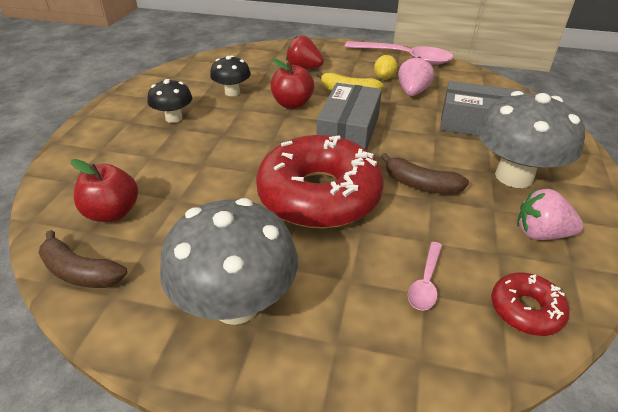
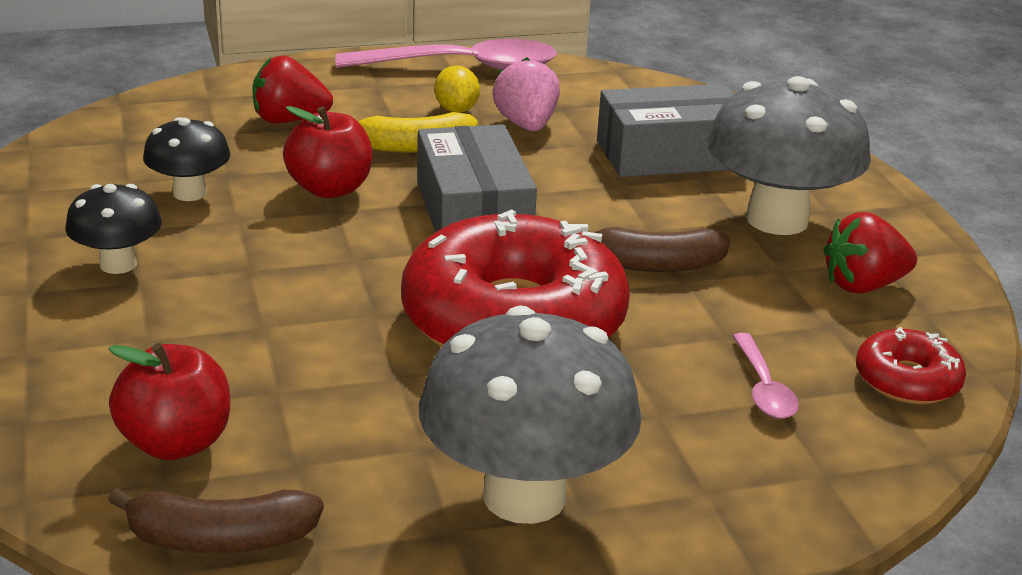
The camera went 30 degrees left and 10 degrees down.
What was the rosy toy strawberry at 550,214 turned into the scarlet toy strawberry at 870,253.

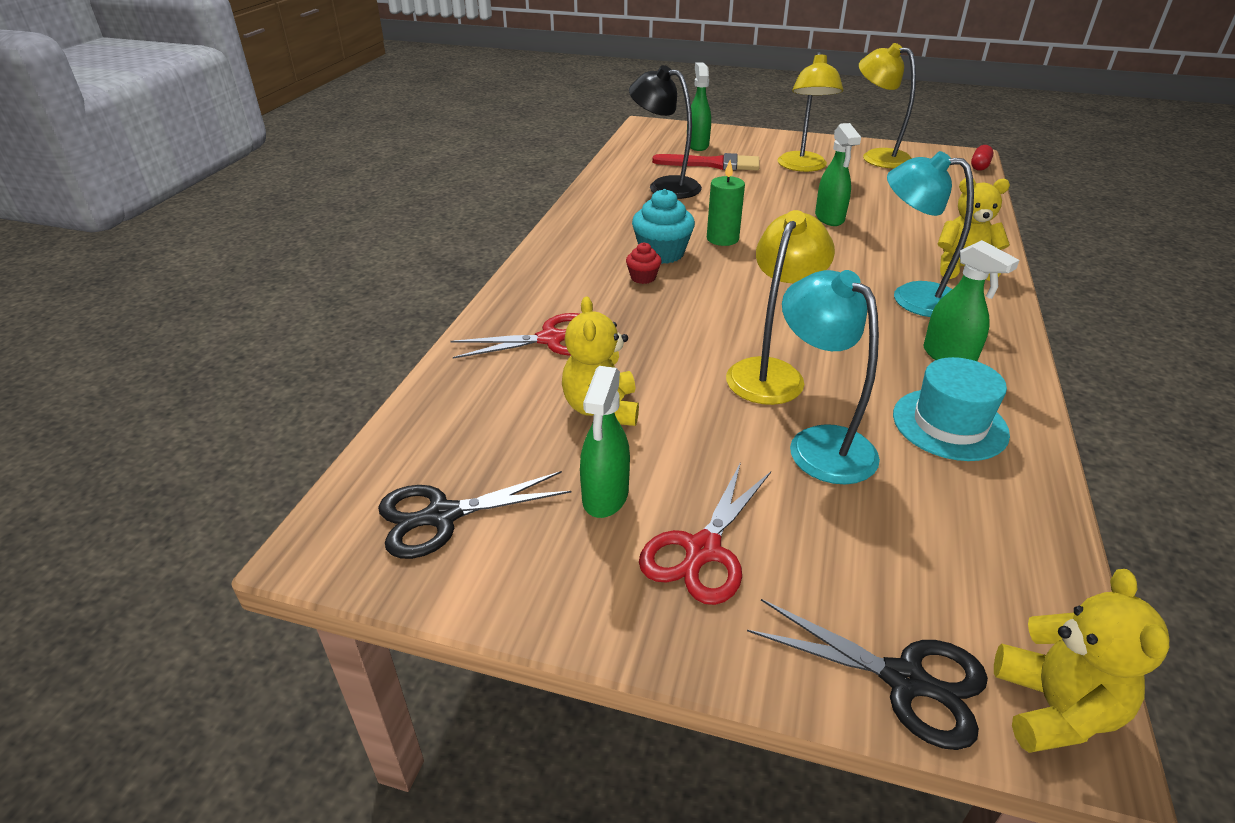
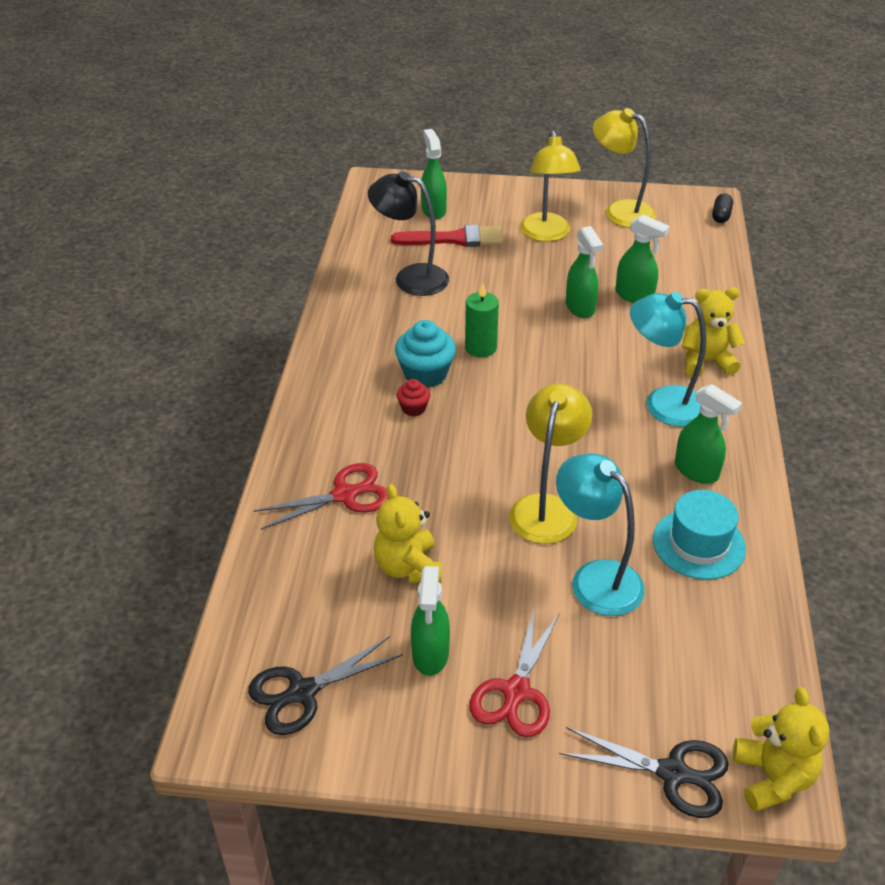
The camera went 10 degrees left and 5 degrees up.
What was the scarlet pill at 982,158 turned into the black pill at 722,208.
The second view gained the emerald sprayer at 643,259.

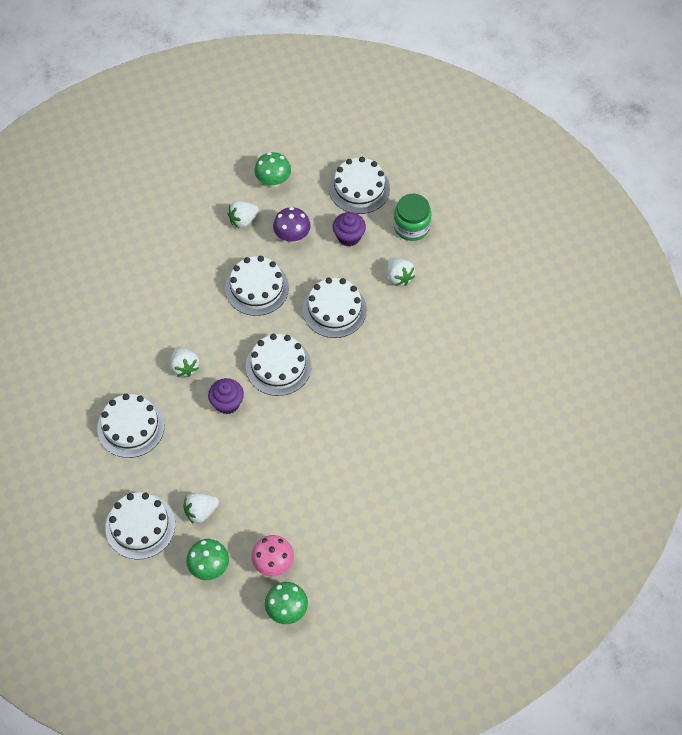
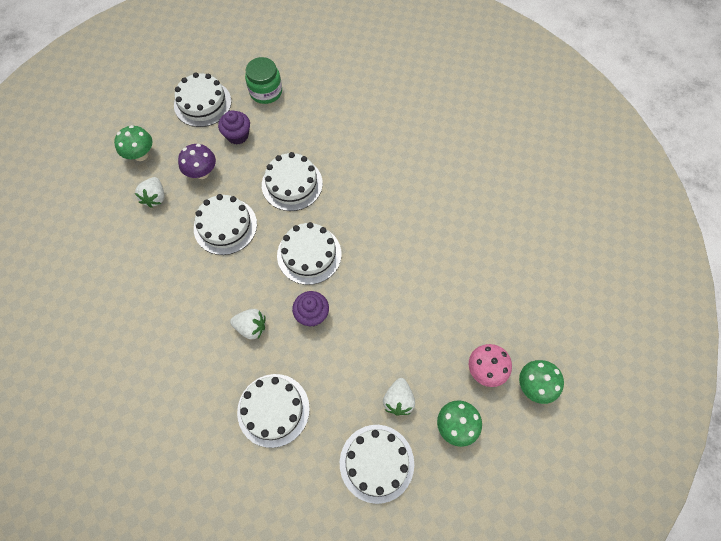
The camera went 55 degrees left and 5 degrees up.
The second view lost the pure white toy strawberry at 401,271.

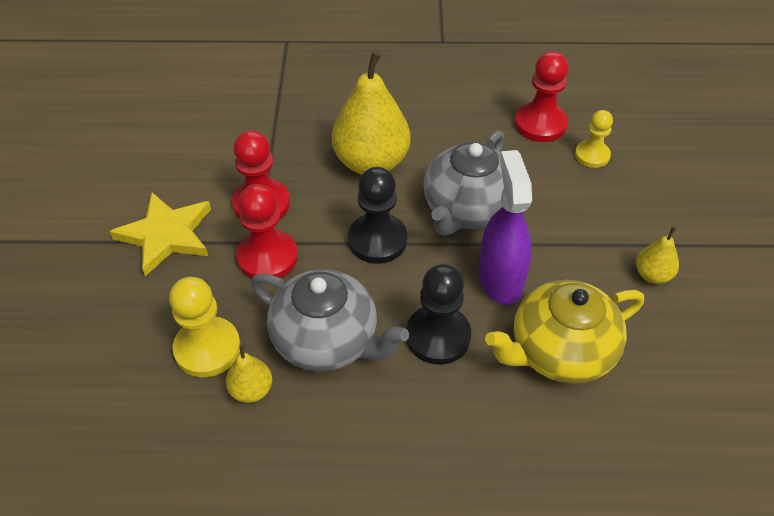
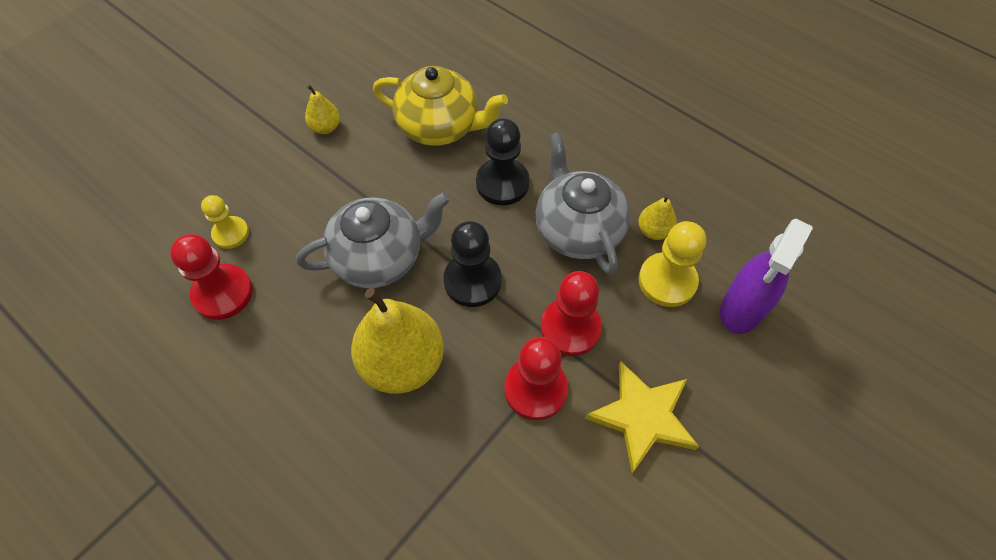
The camera went 140 degrees left and 10 degrees up.
The purple sprayer ended up elsewhere, having gone from 505,227 to 766,276.

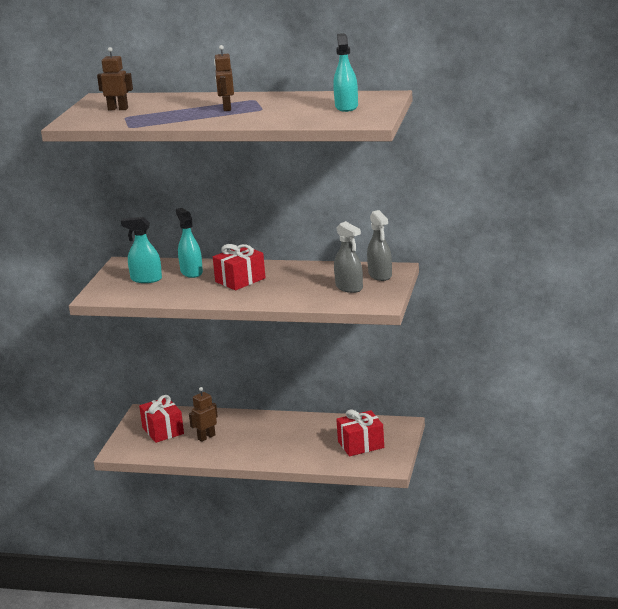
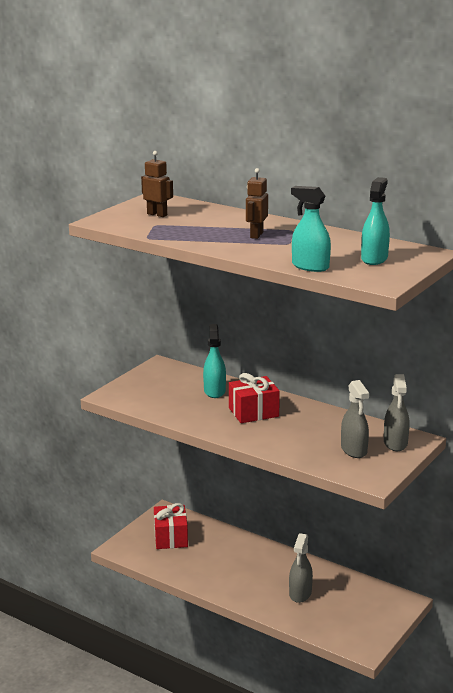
The camera went 20 degrees right and 0 degrees up.
The aqua sprayer ended up elsewhere, having gone from 141,250 to 311,229.
The second view lost the brown robot figure at 203,414.
The second view lost the scarlet gift at 360,432.
The second view gained the grey sprayer at 301,568.

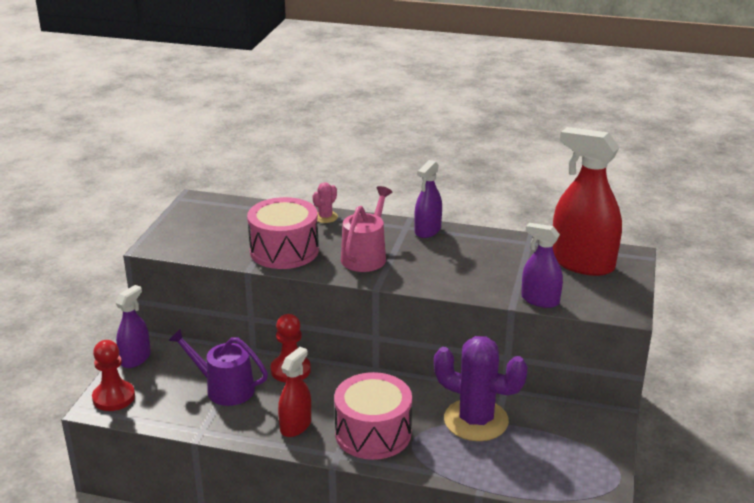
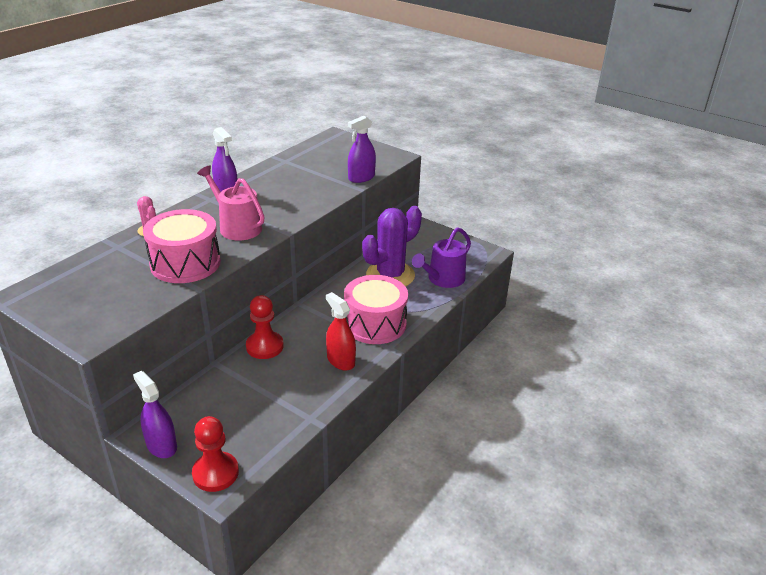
The camera went 70 degrees left and 5 degrees up.
The purple sprinkling can ended up elsewhere, having gone from 218,367 to 441,257.
The second view lost the scarlet sprayer at 587,201.

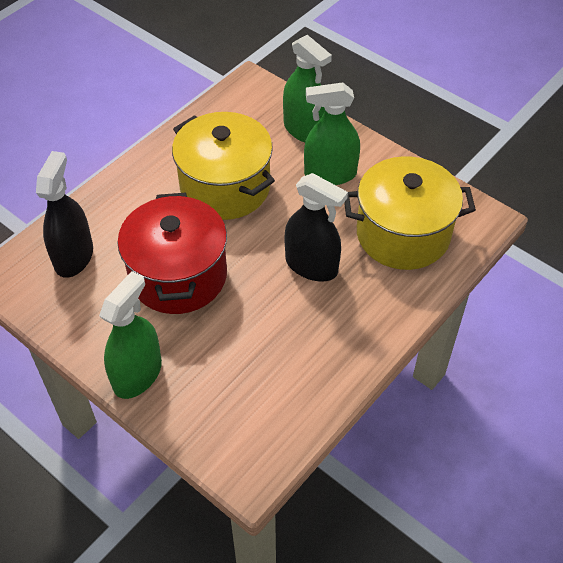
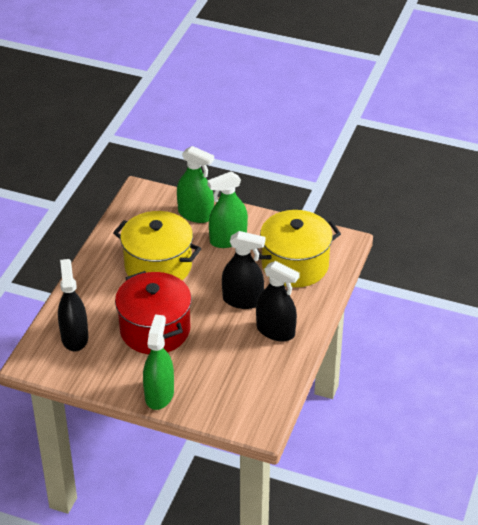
The camera went 20 degrees left and 10 degrees down.
The second view gained the black sprayer at 278,301.

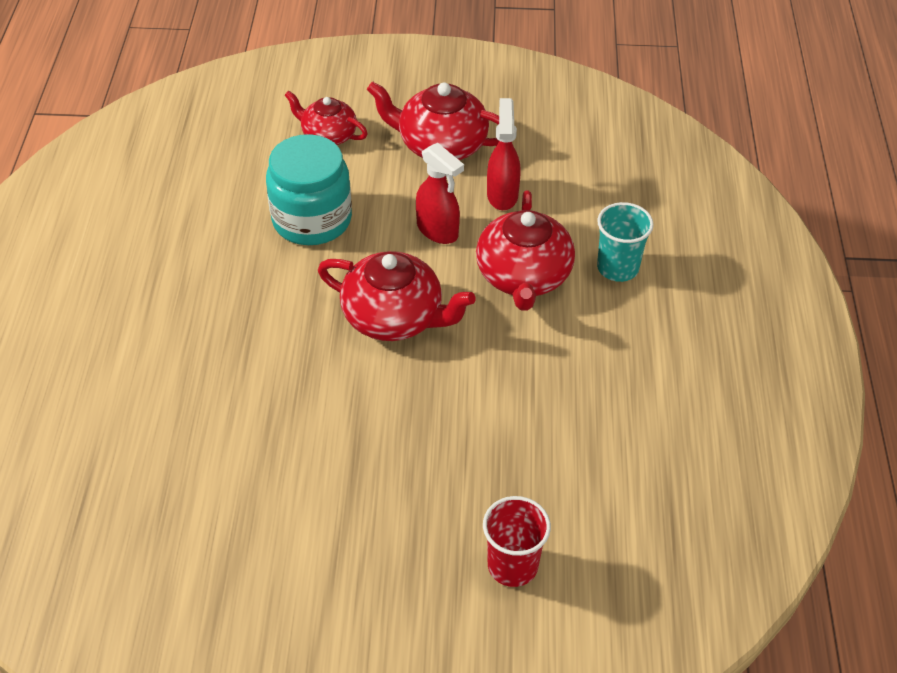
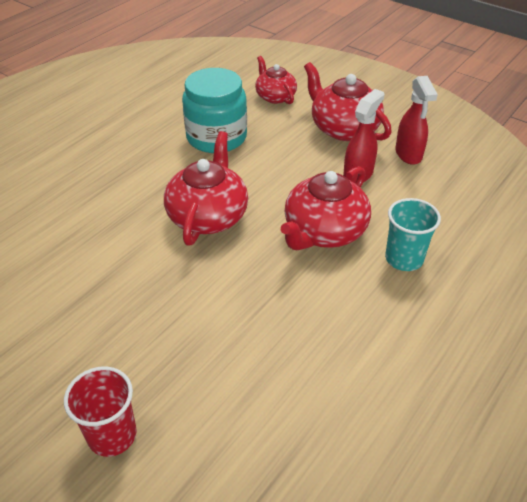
The camera went 35 degrees right and 5 degrees down.
The scarlet tea pot at 397,296 ended up facing another way, 135 degrees counterclockwise from before.
The scarlet sprayer ended up elsewhere, having gone from 440,193 to 416,120.

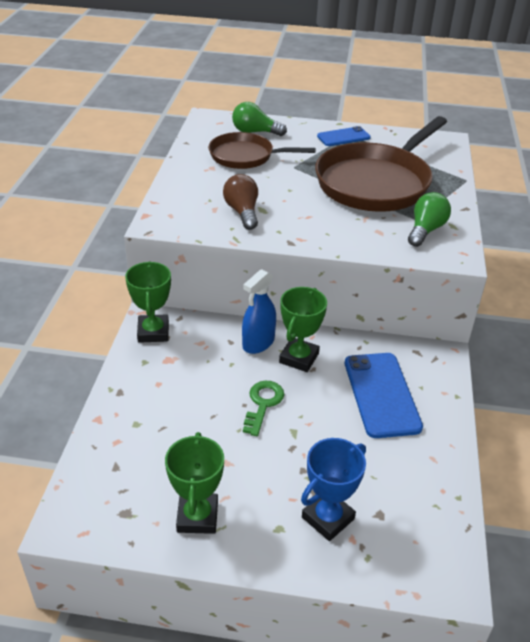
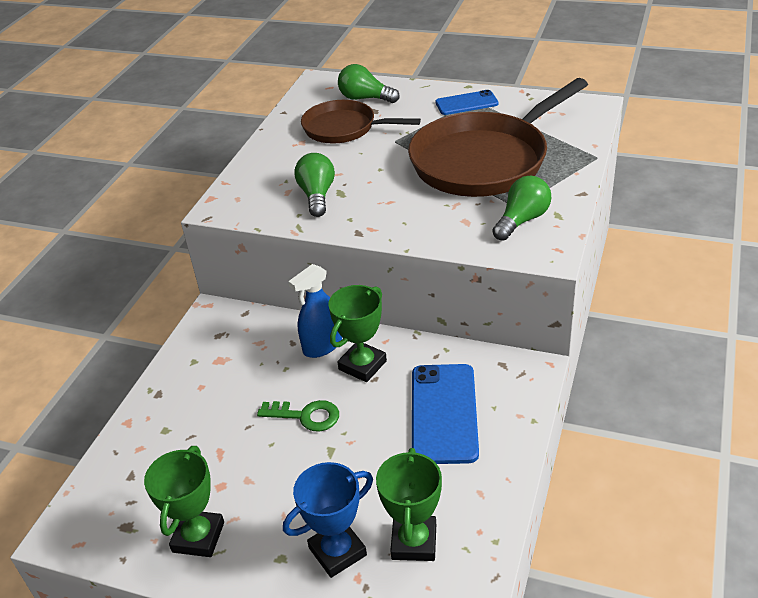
The camera went 15 degrees right and 0 degrees up.
The emerald award cup ended up elsewhere, having gone from 148,302 to 409,504.
What was the brown bulb at 240,202 turned into the emerald bulb at 315,185.
The emerald latchkey at 264,408 ended up facing another way, 75 degrees clockwise from before.

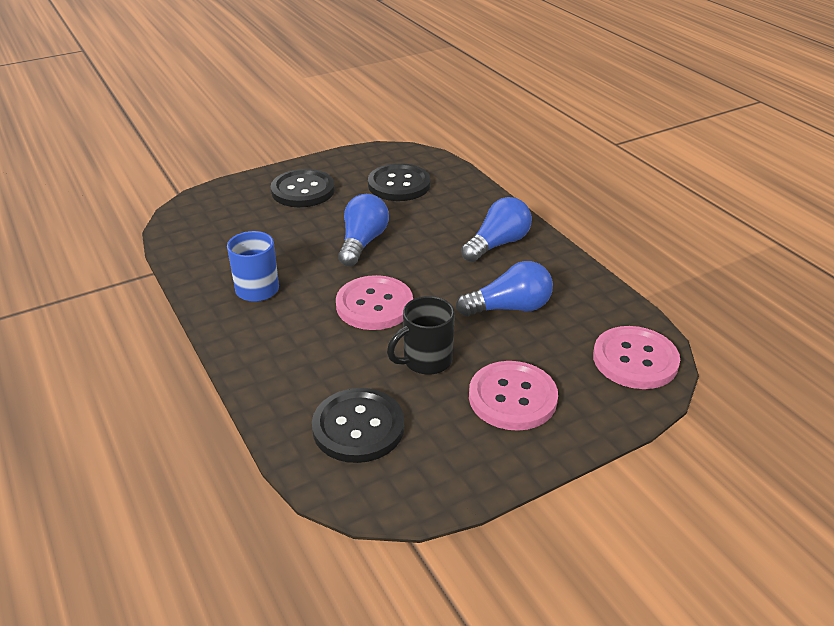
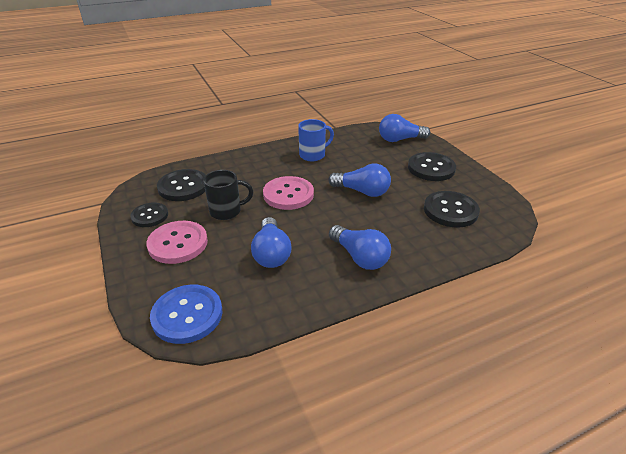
The camera went 95 degrees right and 0 degrees up.
The black coffee mug at 421,335 ended up facing another way, 105 degrees clockwise from before.
What was the rosy button at 636,357 turned into the royal blue button at 186,314.
The second view gained the black button at 149,214.
The second view gained the royal blue bulb at 404,128.

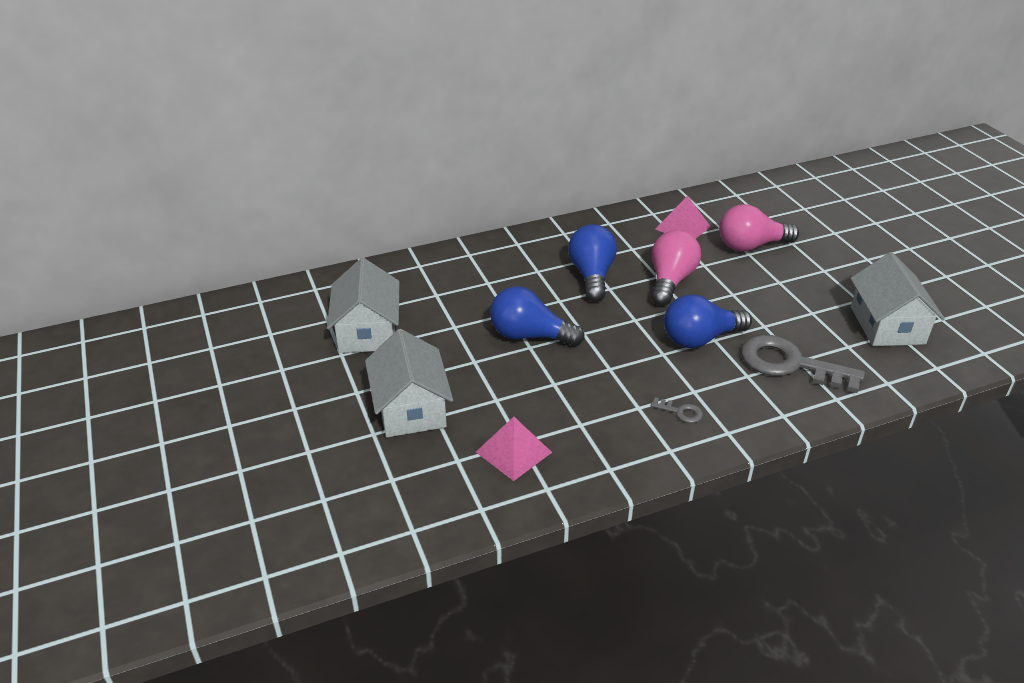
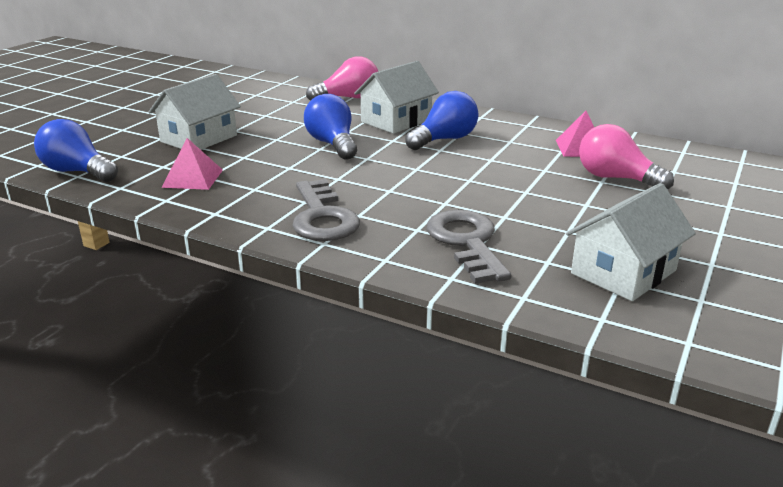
The camera went 50 degrees right and 10 degrees down.
The pure white cottage ended up elsewhere, having gone from 363,305 to 396,97.
The rosy bulb ended up elsewhere, having gone from 676,268 to 342,78.
The size of the grey latchkey at 677,410 changed by a factor of 2.44.
The royal blue bulb ended up elsewhere, having gone from 708,321 to 76,150.

